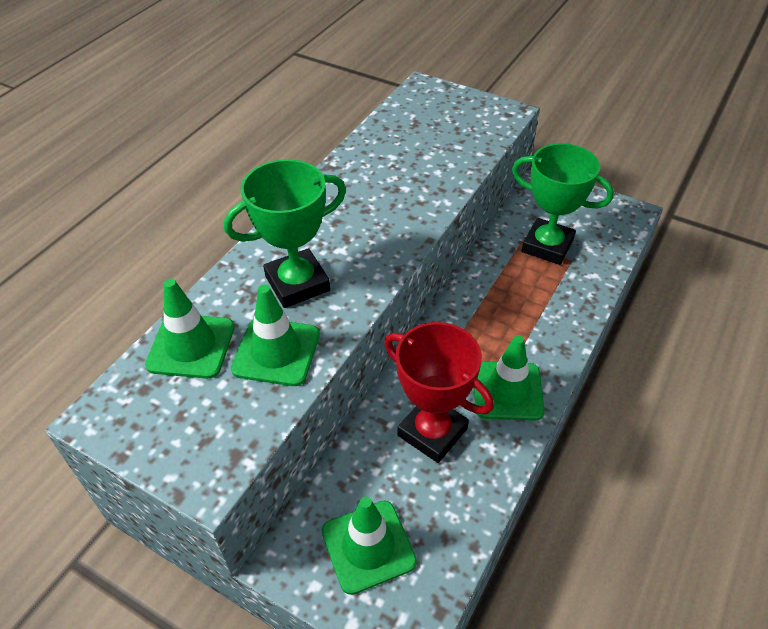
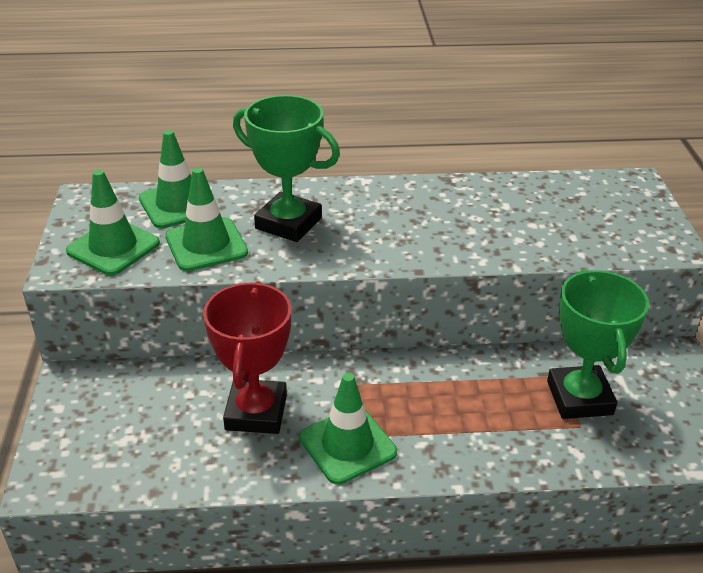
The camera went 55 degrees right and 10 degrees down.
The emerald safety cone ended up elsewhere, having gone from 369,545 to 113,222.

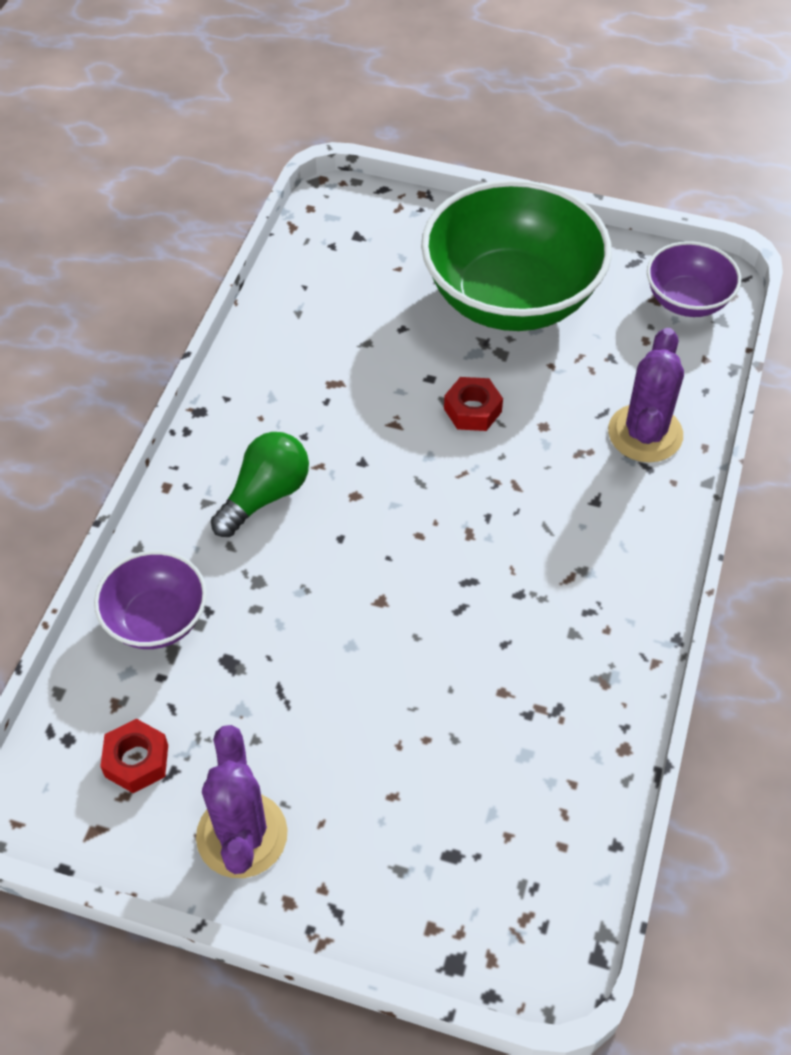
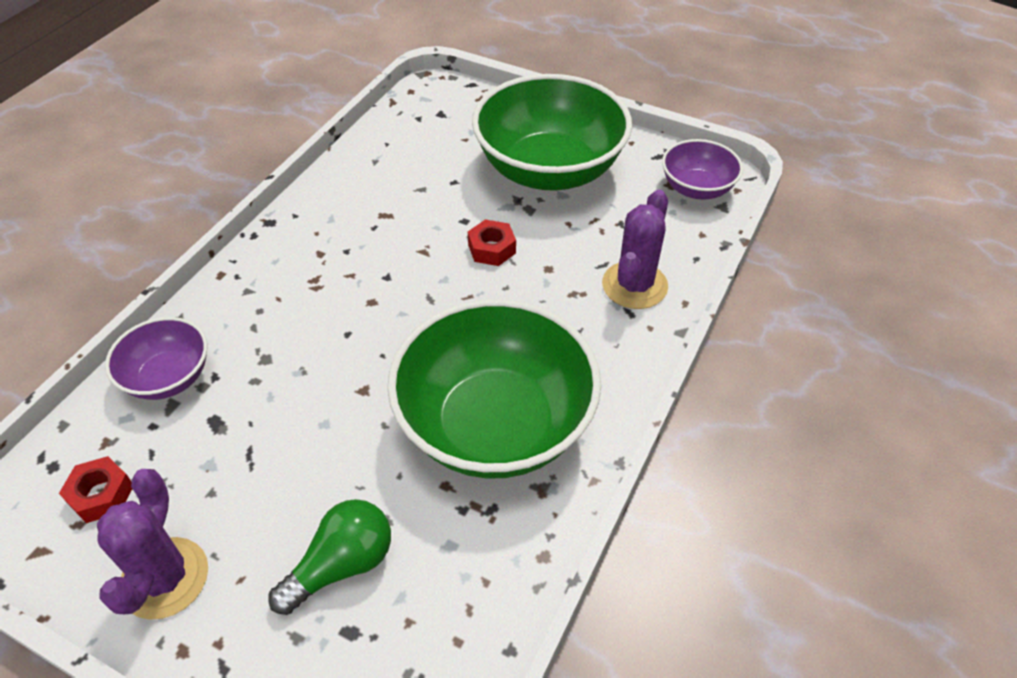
The camera went 10 degrees right and 5 degrees down.
The emerald bulb ended up elsewhere, having gone from 260,484 to 330,557.
The second view gained the emerald serving bowl at 494,389.

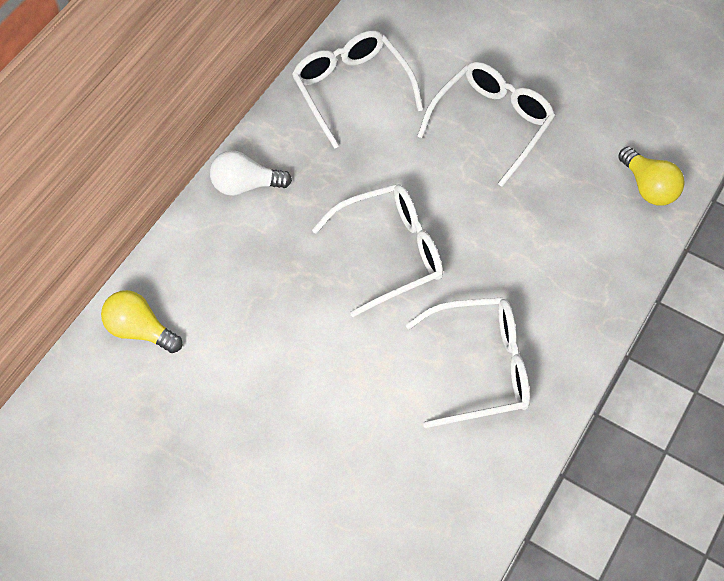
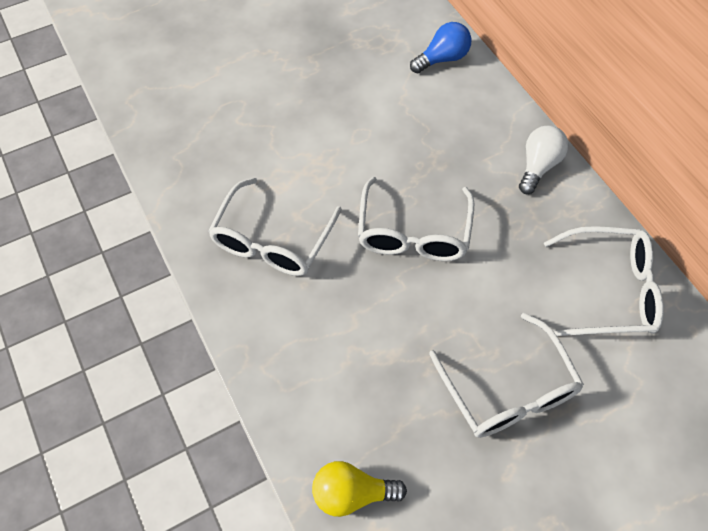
The camera went 120 degrees right and 0 degrees up.
What was the yellow bulb at 141,321 turned into the royal blue bulb at 441,48.

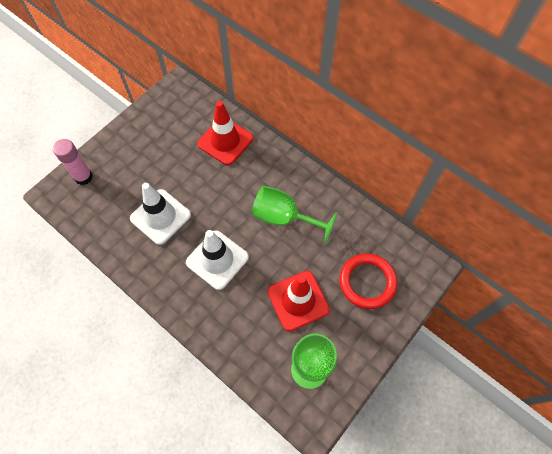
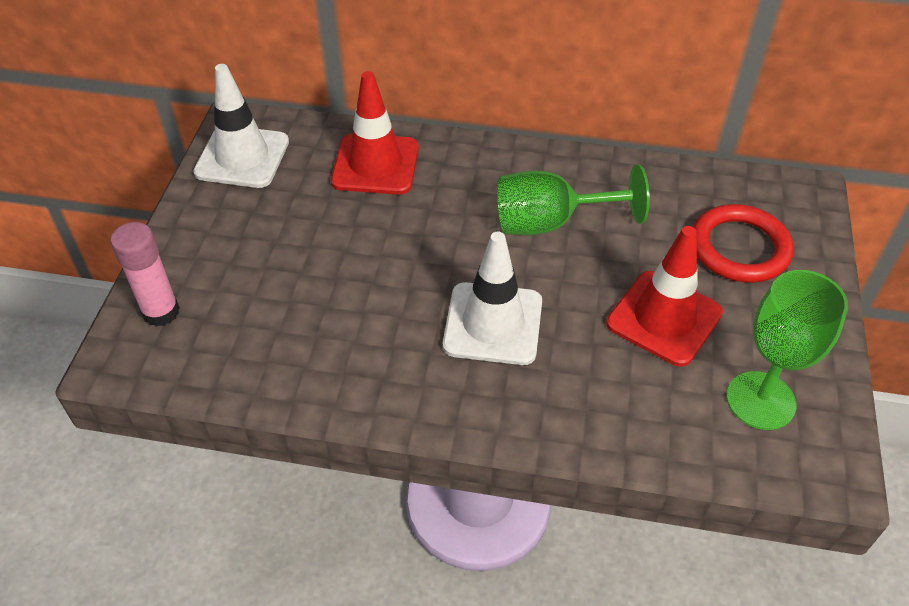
The camera went 30 degrees left and 15 degrees down.
The pure white safety cone ended up elsewhere, having gone from 160,214 to 241,126.

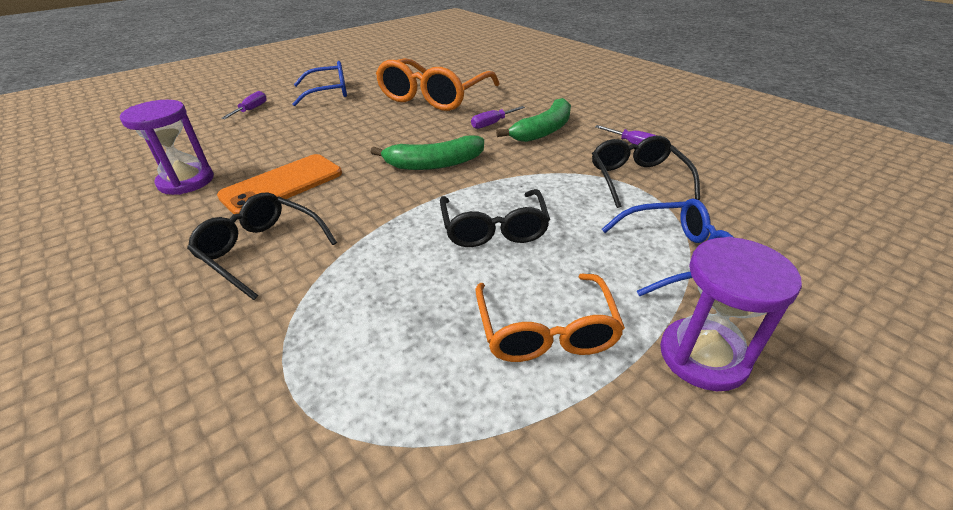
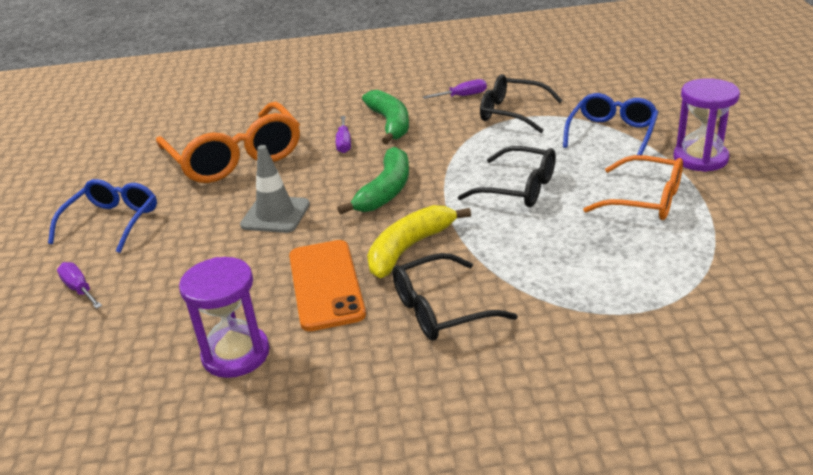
The camera went 55 degrees left and 5 degrees down.
The second view gained the grey safety cone at 275,189.
The second view gained the yellow toy banana at 419,241.

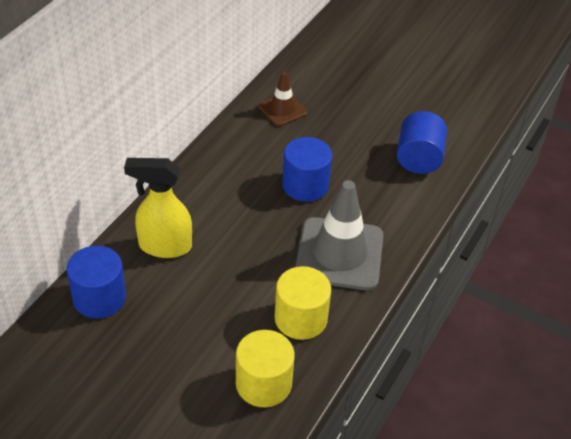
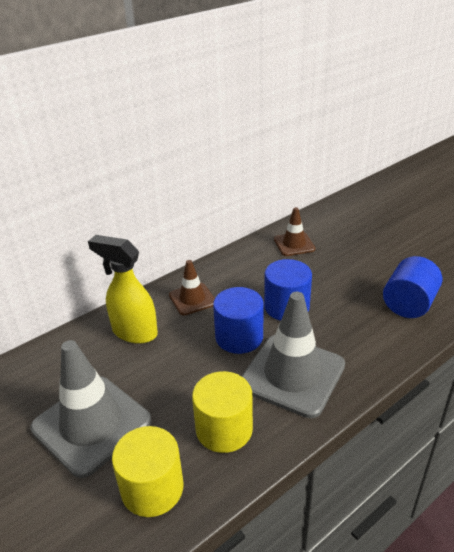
The camera went 25 degrees right and 10 degrees down.
The royal blue solid cylinder ended up elsewhere, having gone from 96,282 to 238,320.
The second view gained the grey safety cone at 90,409.
The second view gained the brown safety cone at 192,287.

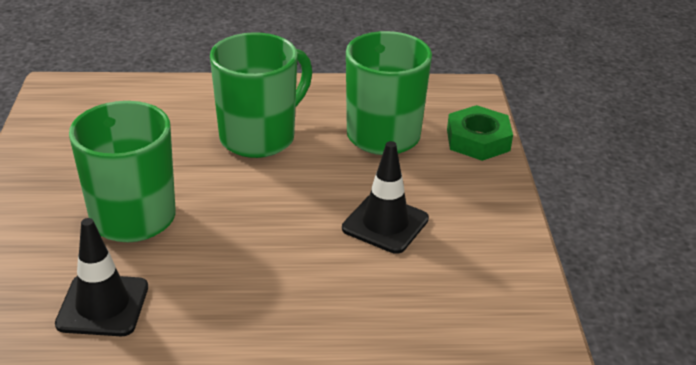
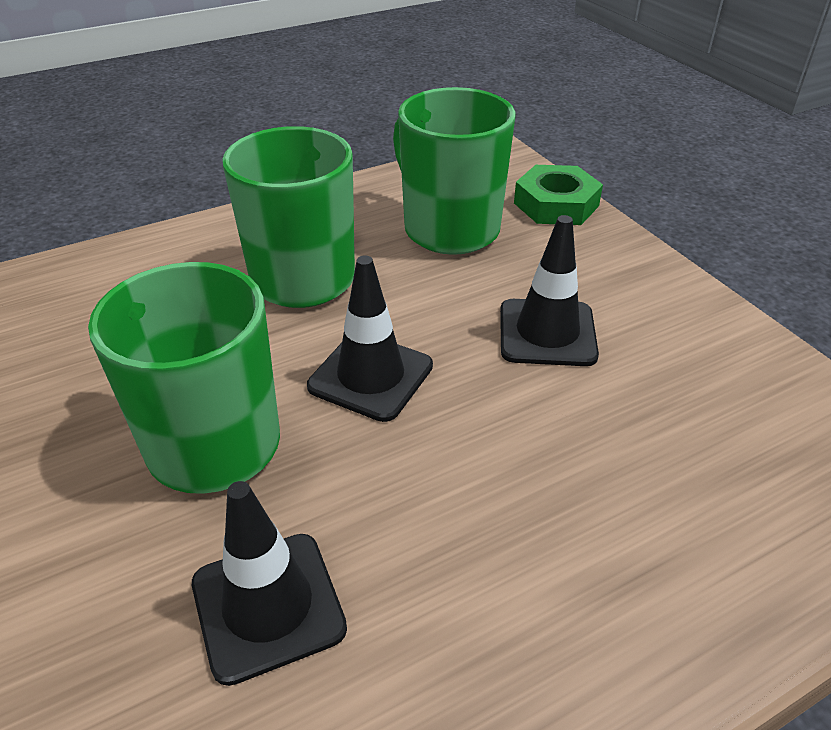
The camera went 25 degrees left and 5 degrees up.
The second view gained the black safety cone at 370,338.

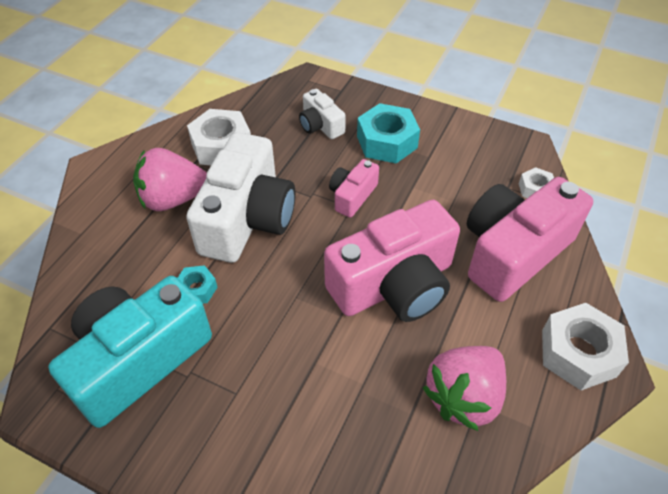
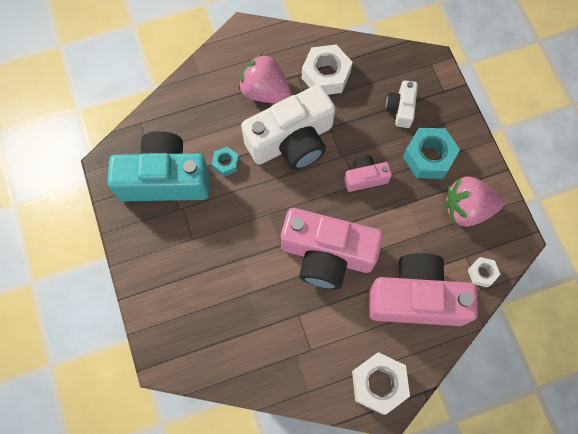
The camera went 45 degrees right and 20 degrees up.
The rosy toy strawberry ended up elsewhere, having gone from 464,388 to 474,201.

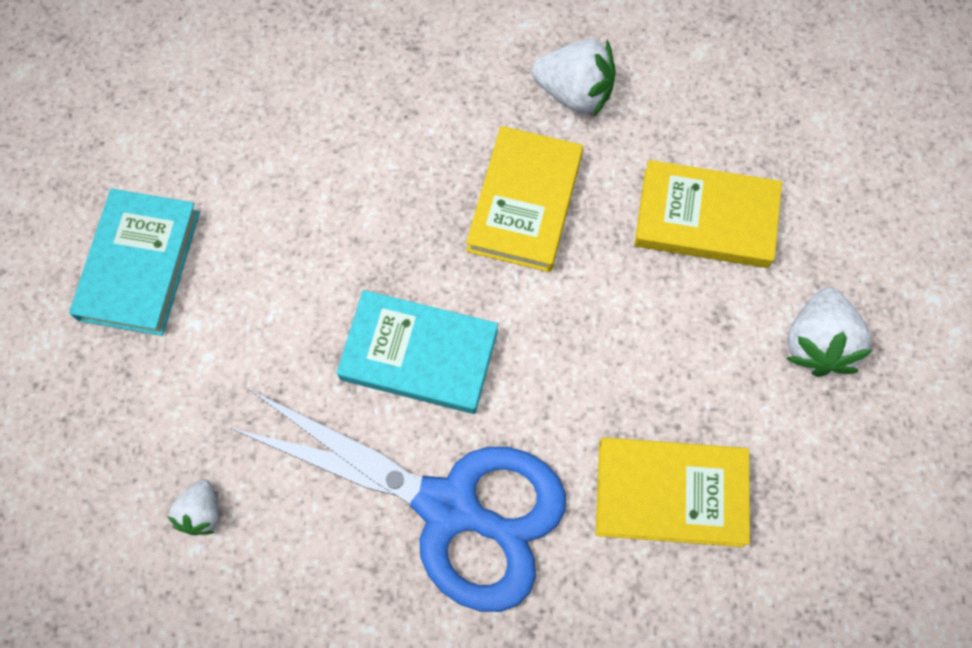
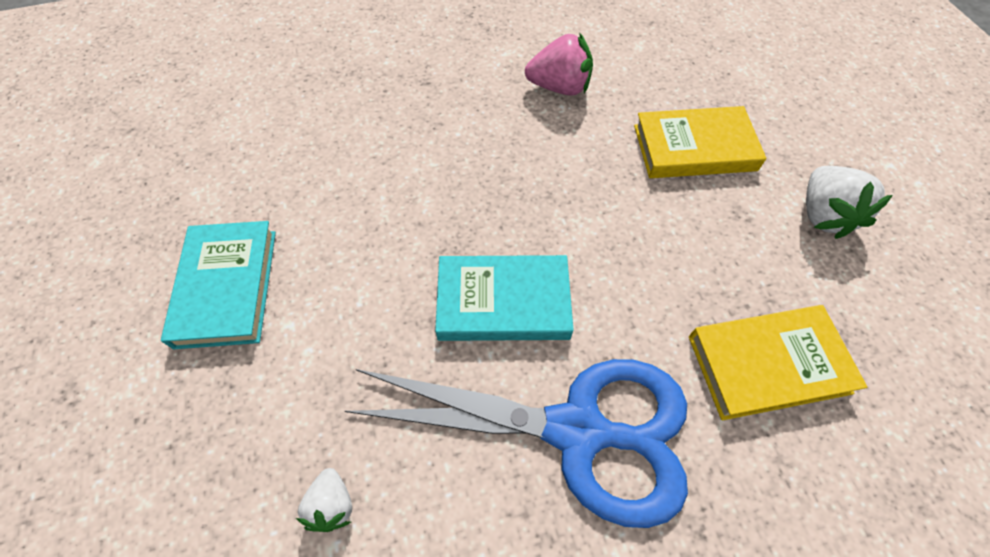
The camera went 15 degrees left and 10 degrees down.
The second view lost the yellow hardcover at 524,199.
What was the pure white toy strawberry at 574,78 turned into the rosy toy strawberry at 559,65.

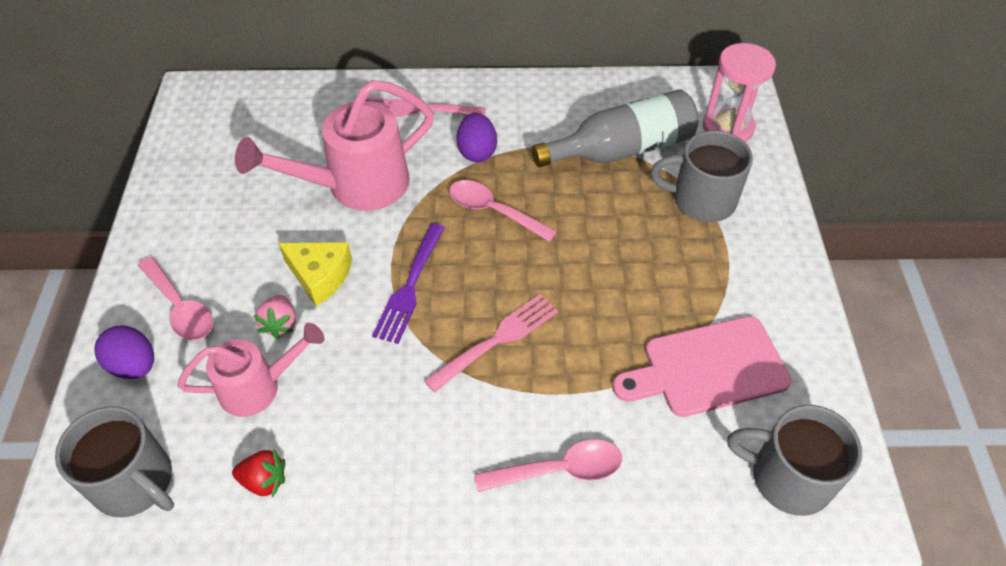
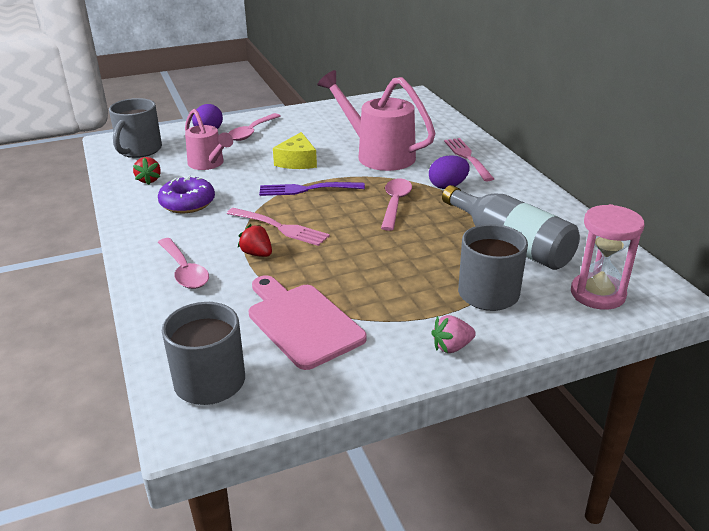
The camera went 70 degrees right and 20 degrees down.
The rosy toy strawberry ended up elsewhere, having gone from 274,317 to 453,334.
The second view gained the purple doughnut at 186,194.
The second view gained the scarlet toy strawberry at 255,240.

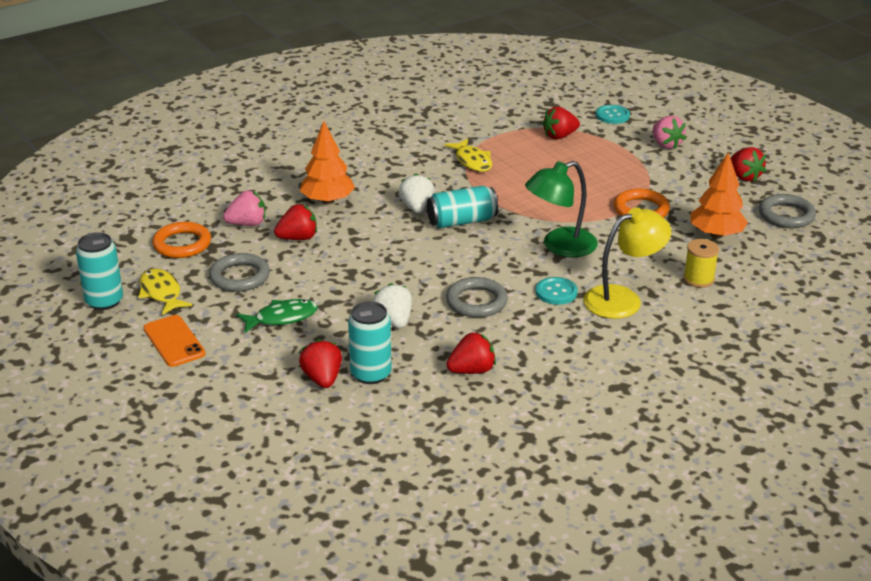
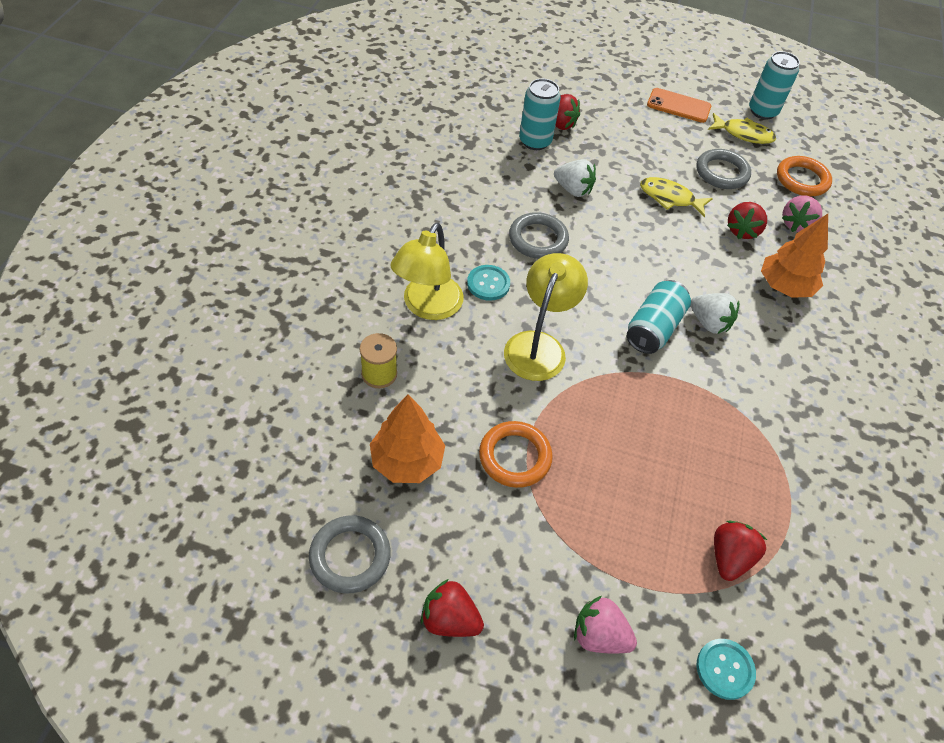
The camera went 135 degrees right and 20 degrees up.
The second view lost the emerald fish figure at 277,316.
The yellow fish figure ended up elsewhere, having gone from 468,155 to 676,197.
The second view lost the scarlet toy strawberry at 471,353.
What was the emerald lamp at 561,209 turned into the yellow lamp at 546,317.

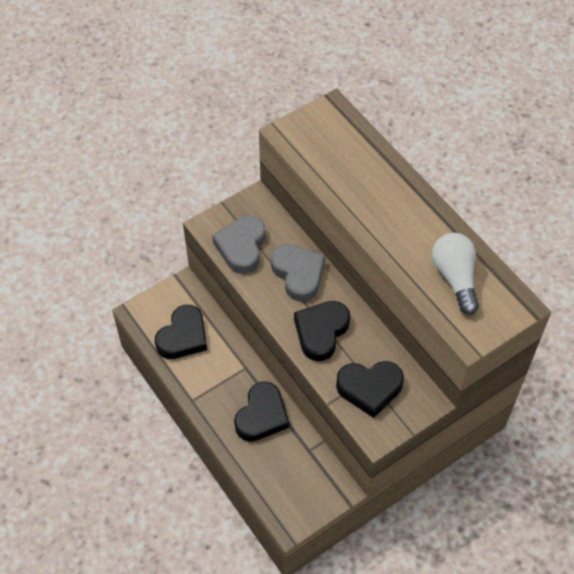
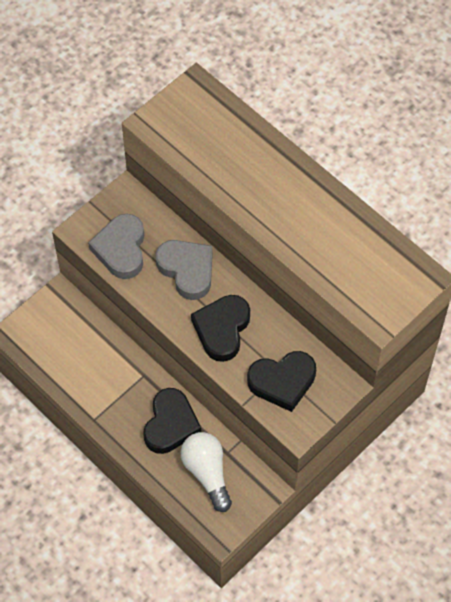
The camera went 10 degrees left and 5 degrees up.
The second view lost the black love heart at 181,332.
The pure white bulb ended up elsewhere, having gone from 455,274 to 206,472.

